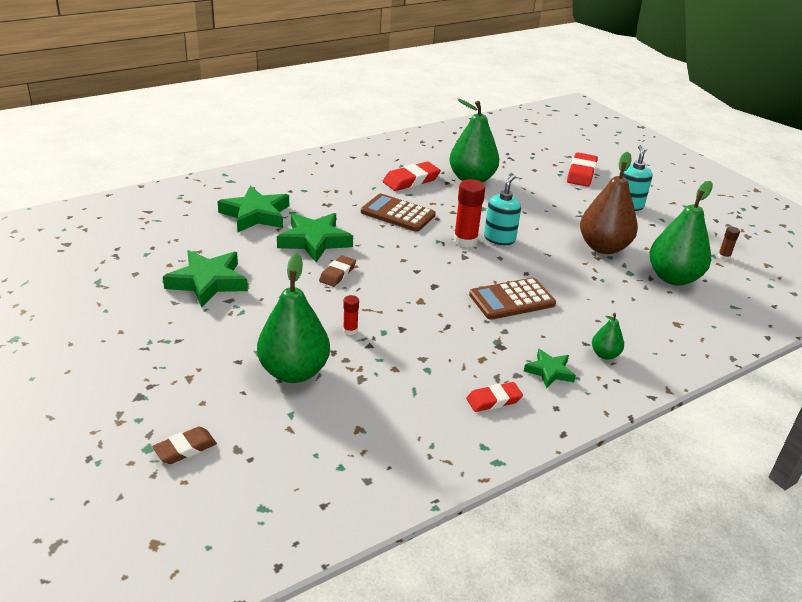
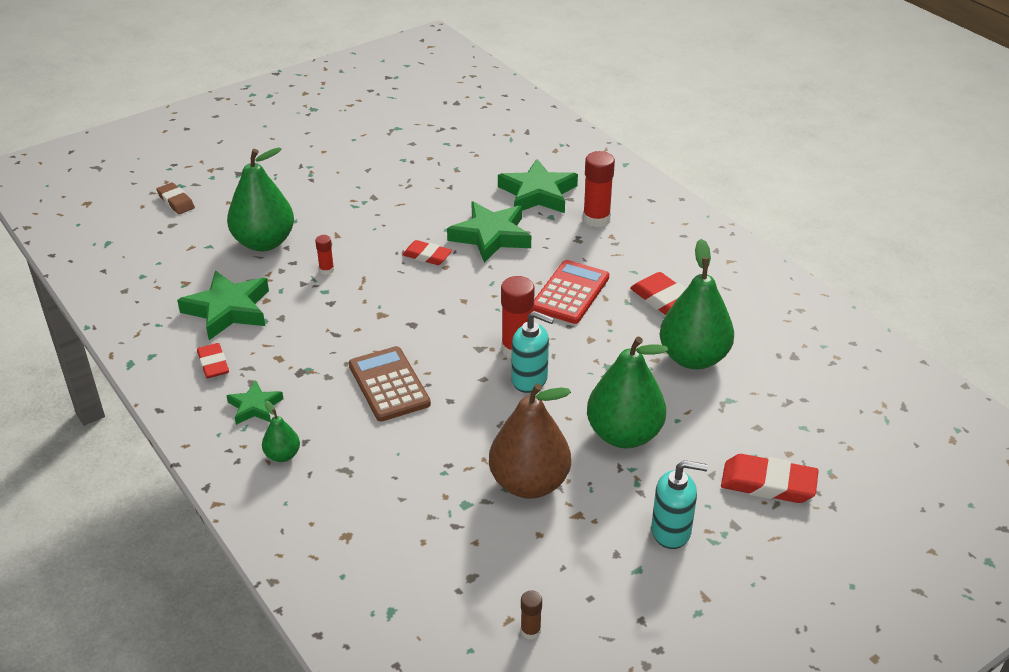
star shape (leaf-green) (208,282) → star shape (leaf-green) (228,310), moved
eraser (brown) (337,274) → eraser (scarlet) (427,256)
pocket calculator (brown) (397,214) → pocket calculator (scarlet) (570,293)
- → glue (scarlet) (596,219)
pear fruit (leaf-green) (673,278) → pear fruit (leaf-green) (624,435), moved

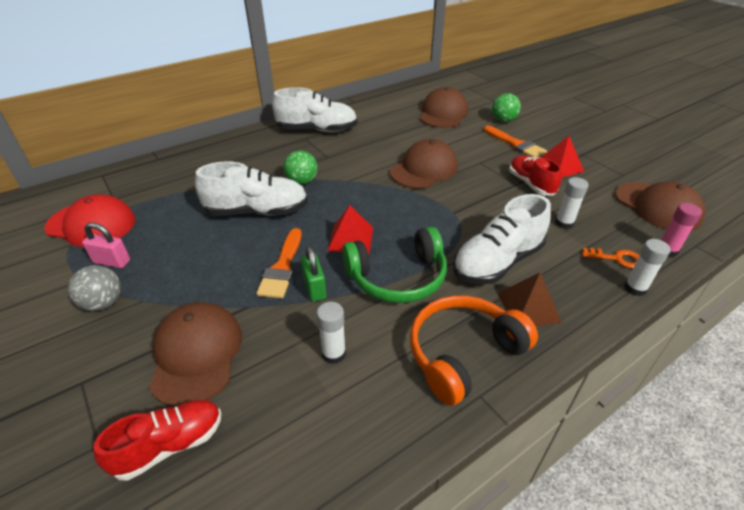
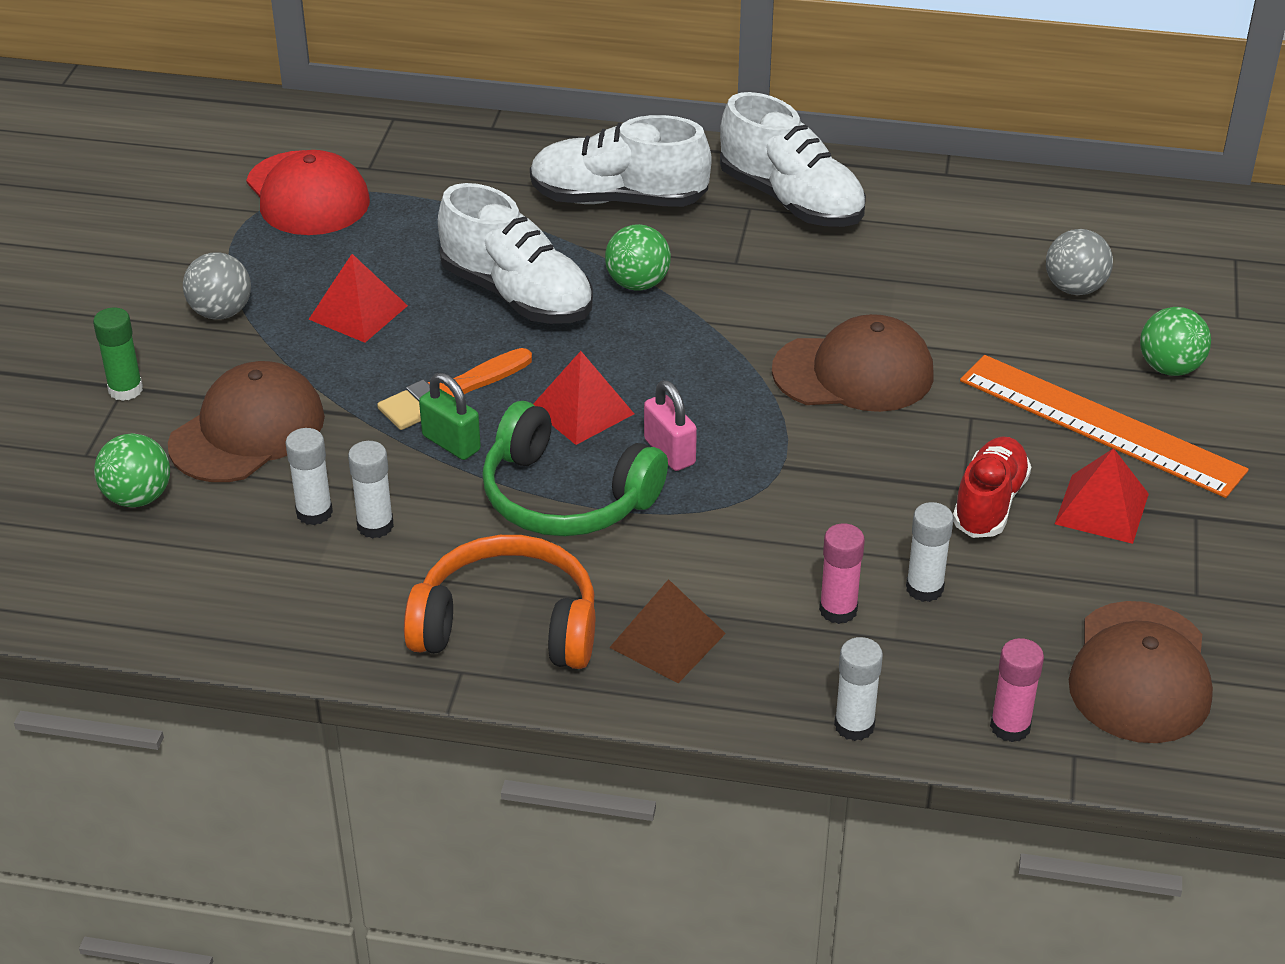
- → glue (leaf-green) (125,390)
shoe (scarlet) (170,445) → sphere (leaf-green) (138,497)
- → glue (pure white) (314,512)
- → pyramid shape (scarlet) (358,312)
lock (leaf-green) (314,288) → lock (leaf-green) (451,443), 75 degrees counterclockwise
shoe (pure white) (497,262) → shoe (pure white) (618,199), moved
lock (rosy) (112,262) → lock (rosy) (669,452), moved
- → glue (rosy) (838,610)
paintbrush (orange) (515,144) → straightedge (orange) (1100,425)
baseball cap (brown) (443,113) → sphere (gray) (1074,288)
key (orange) (616,258) → -

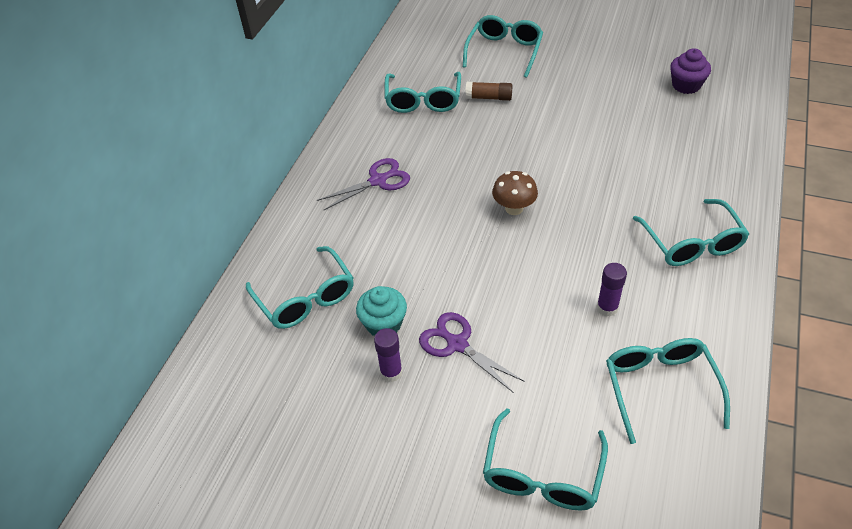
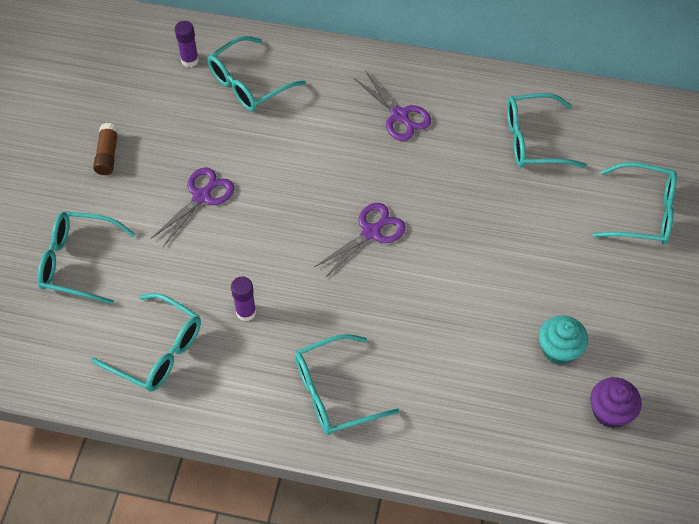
spectacles (aqua) (660,388) → spectacles (aqua) (157,351), 45 degrees clockwise
glue (brown) (489,97) → glue (brown) (107,155), moved
glue (royal purple) (391,372) → glue (royal purple) (190,60), moved
mushroom (brown) (514,208) → scissors (royal purple) (371,232)
cupcake (aqua) (383,324) → cupcake (aqua) (559,349), moved

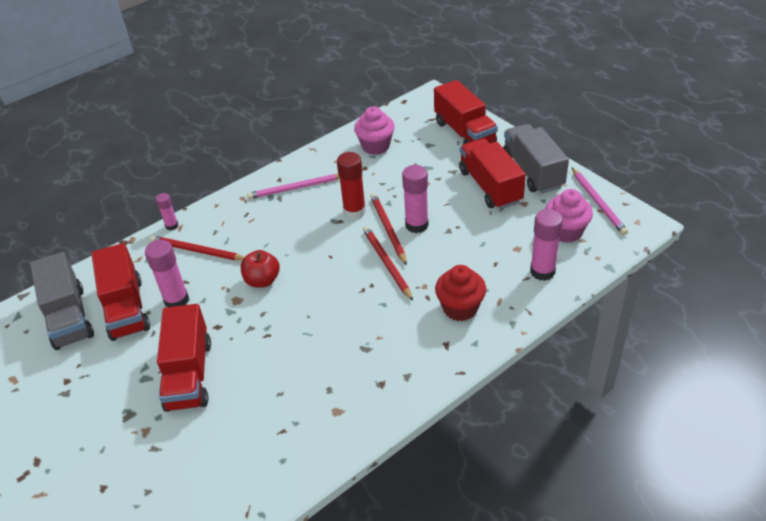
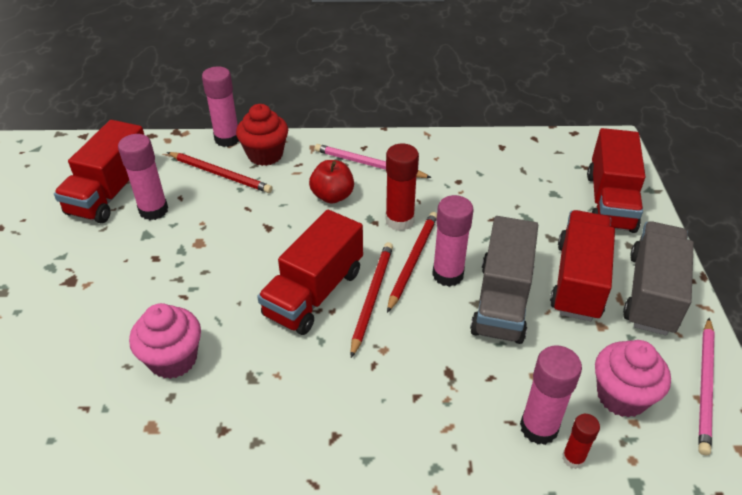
cupcake (rosy) (375,146) → cupcake (rosy) (173,359), moved
pencil (scarlet) (197,251) → pencil (scarlet) (220,174), 150 degrees clockwise
glue (rosy) (172,226) → glue (rosy) (227,139), x1.75
cupcake (scarlet) (460,308) → cupcake (scarlet) (265,155), moved
lorry (scarlet) (189,374) → lorry (scarlet) (314,293), moved
toy apple (scarlet) (262,280) → toy apple (scarlet) (332,196), moved
lorry (gray) (69,317) → lorry (gray) (501,301), moved
- → glue (scarlet) (573,458)

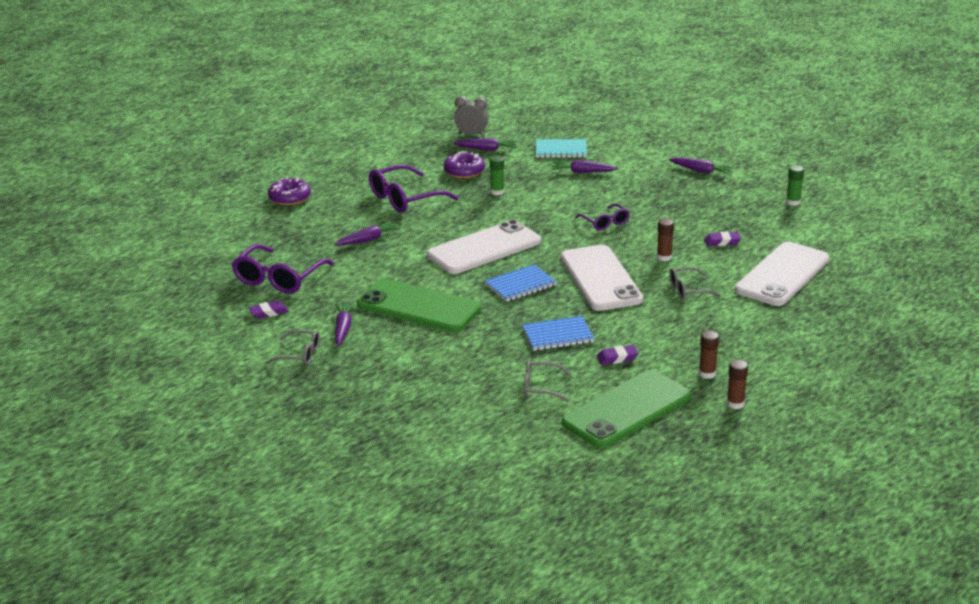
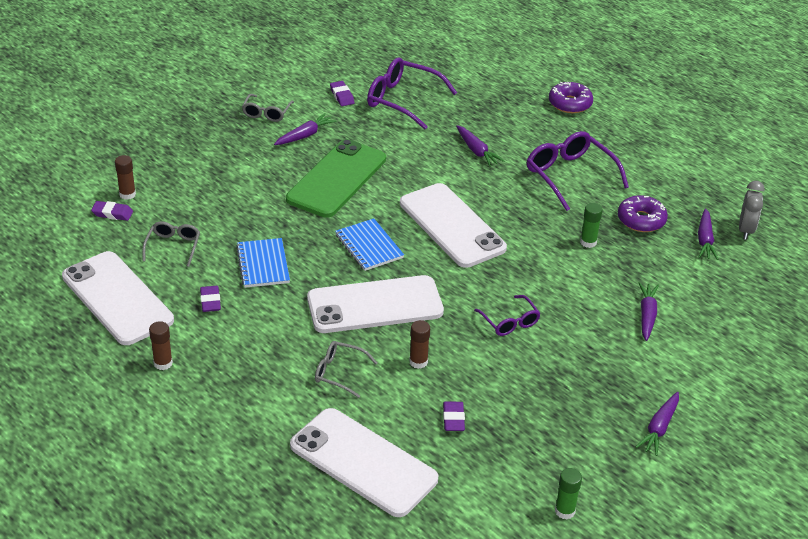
smartphone (leaf-green) (626,410) → smartphone (pure white) (117,298)
- → eraser (royal purple) (112,213)
glue (brown) (735,404) → glue (brown) (127,194), moved
toy carrot (royal purple) (343,329) → toy carrot (royal purple) (305,135), 45 degrees counterclockwise
spectacles (gray) (689,289) → spectacles (gray) (340,373), 60 degrees counterclockwise
spectacles (royal purple) (605,222) → spectacles (royal purple) (509,321), 90 degrees counterclockwise
notepad (aqua) (561,150) → -

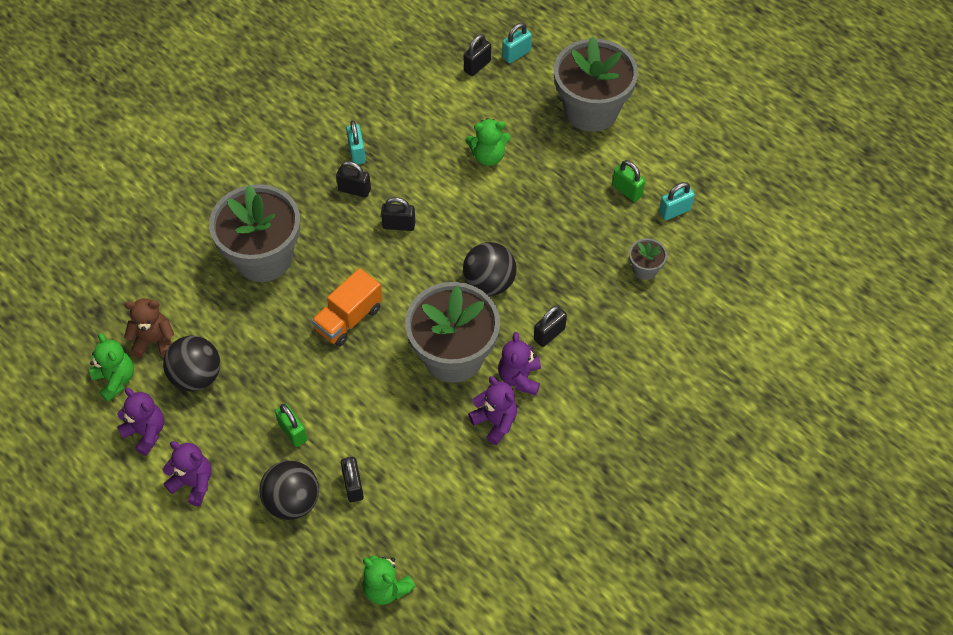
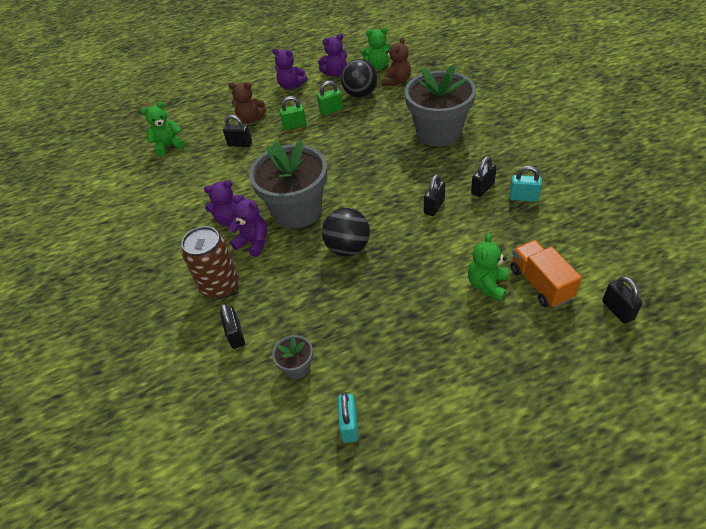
- → can (brown) (220,286)
lock (ebony) (549,334) → lock (ebony) (236,335), moved
sphere (ebony) (292,501) → stuffed bear (brown) (250,119)
stuffed bear (royal purple) (193,483) → stuffed bear (royal purple) (291,86), 60 degrees clockwise
lock (leaf-green) (627,191) → lock (leaf-green) (331,110), moved
lorry (orange) (348,319) → lorry (orange) (540,283), moved
lock (aqua) (516,54) → -
potted plant (gray) (591,110) → -

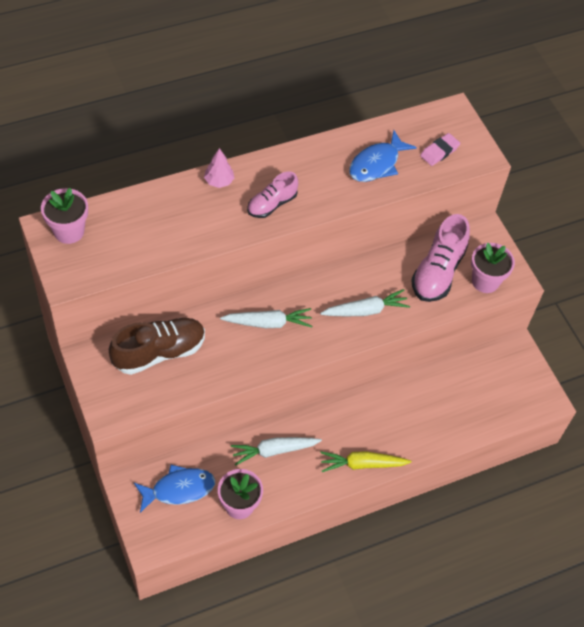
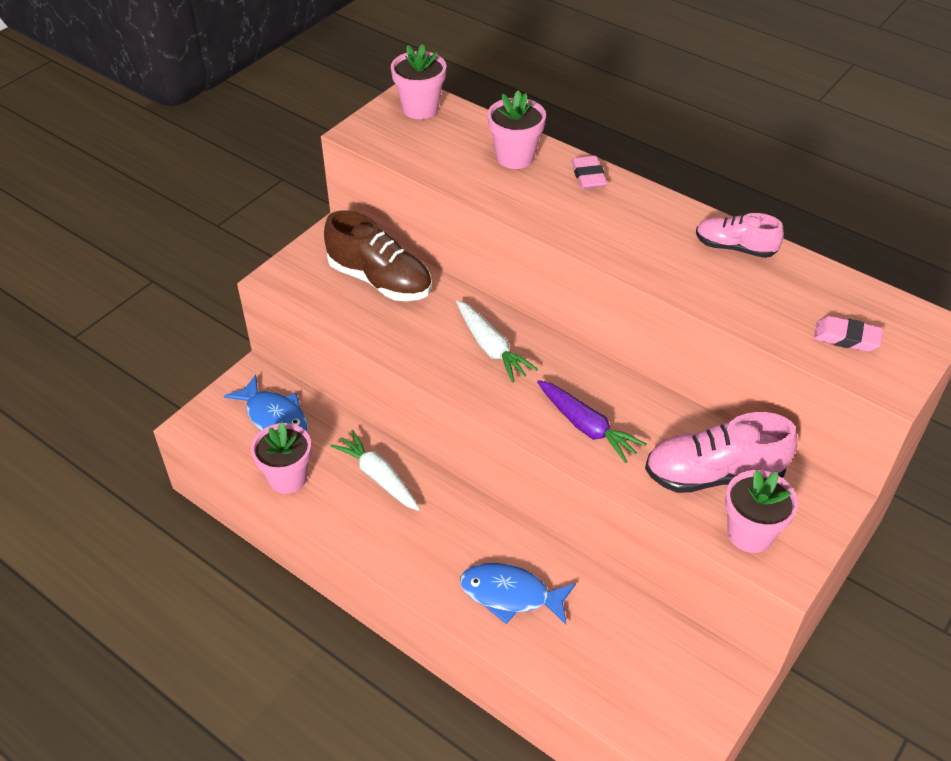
fish (royal blue) (377,164) → fish (royal blue) (510,595), moved
- → potted plant (rosy) (515,157)
toy carrot (pure white) (365,310) → toy carrot (royal purple) (586,427)
toy tree (rosy) (219,181) → eraser (rosy) (588,176)
shoe (rosy) (272,204) → shoe (rosy) (735,247), moved
toy carrot (golden) (362,464) → -

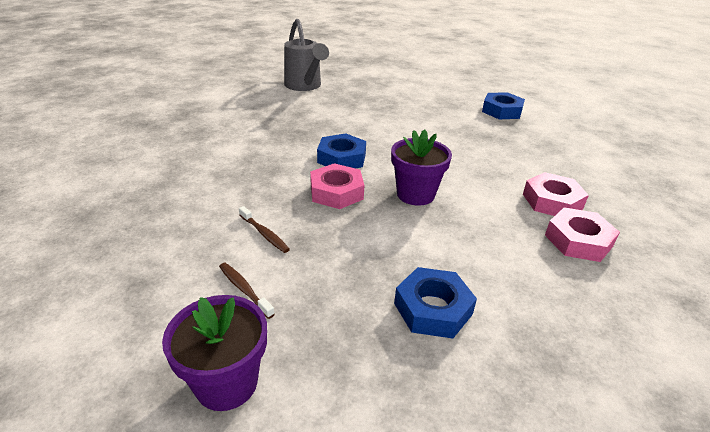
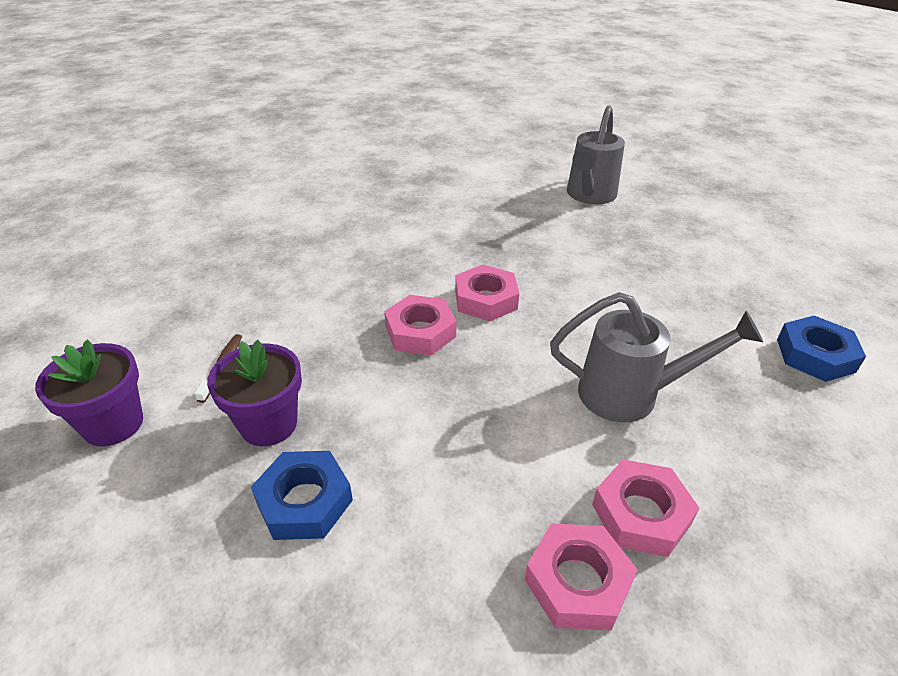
potted plant (royal purple) (415,194) → potted plant (royal purple) (269,424), moved
hexagon nut (royal blue) (341,158) → hexagon nut (rosy) (486,299)
- → sprinkling can (gray) (630,394)
toothbrush (brown) (264,234) → -

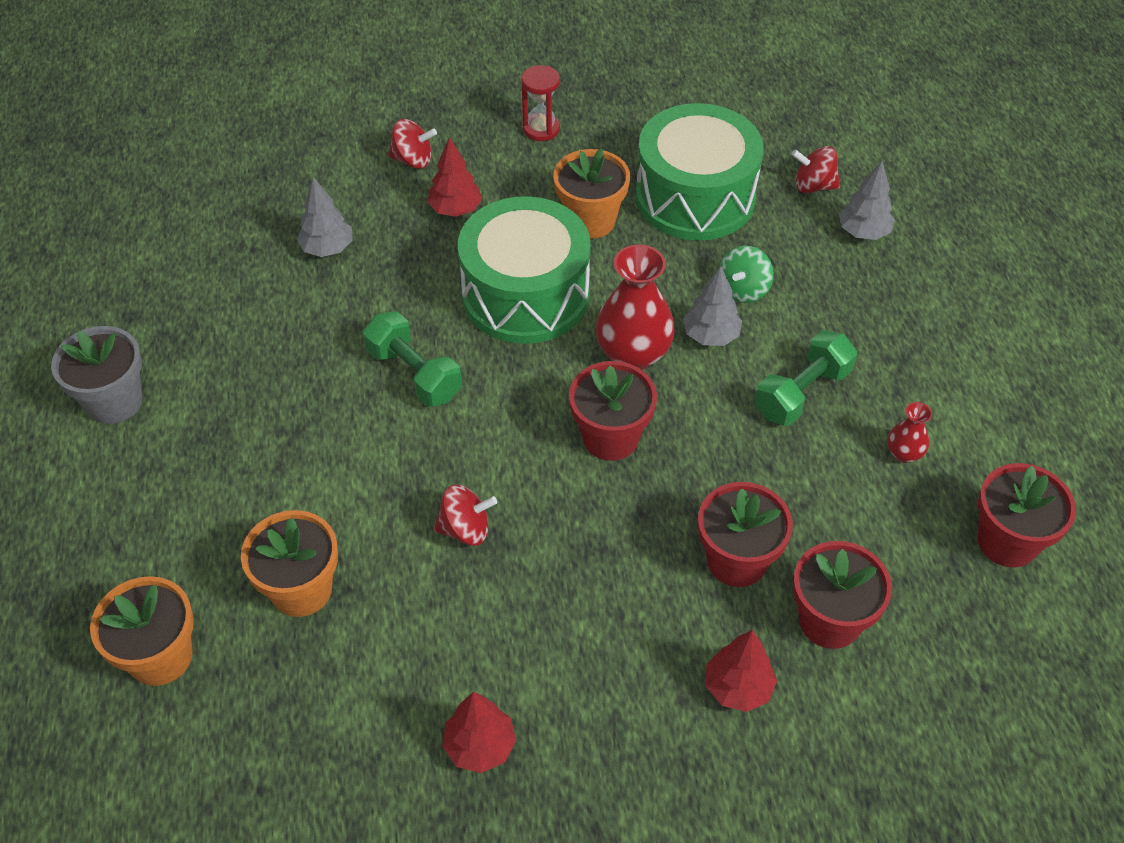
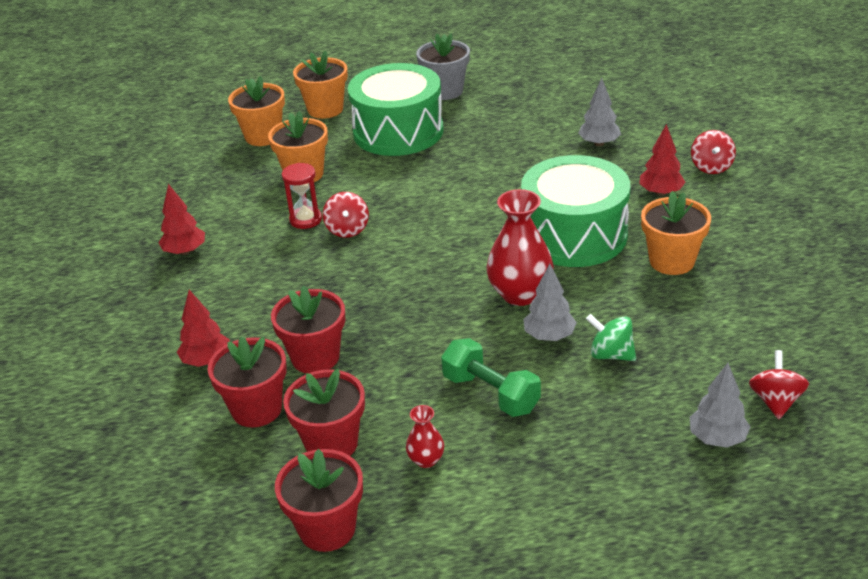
sand timer (scarlet) (541,129) → sand timer (scarlet) (305,219), moved
potted plant (scarlet) (610,437) → potted plant (scarlet) (331,444), moved
- → potted plant (orange) (325,109)
toy drum (leaf-green) (695,197) → toy drum (leaf-green) (398,131), moved
free weight (leaf-green) (414,374) → -

